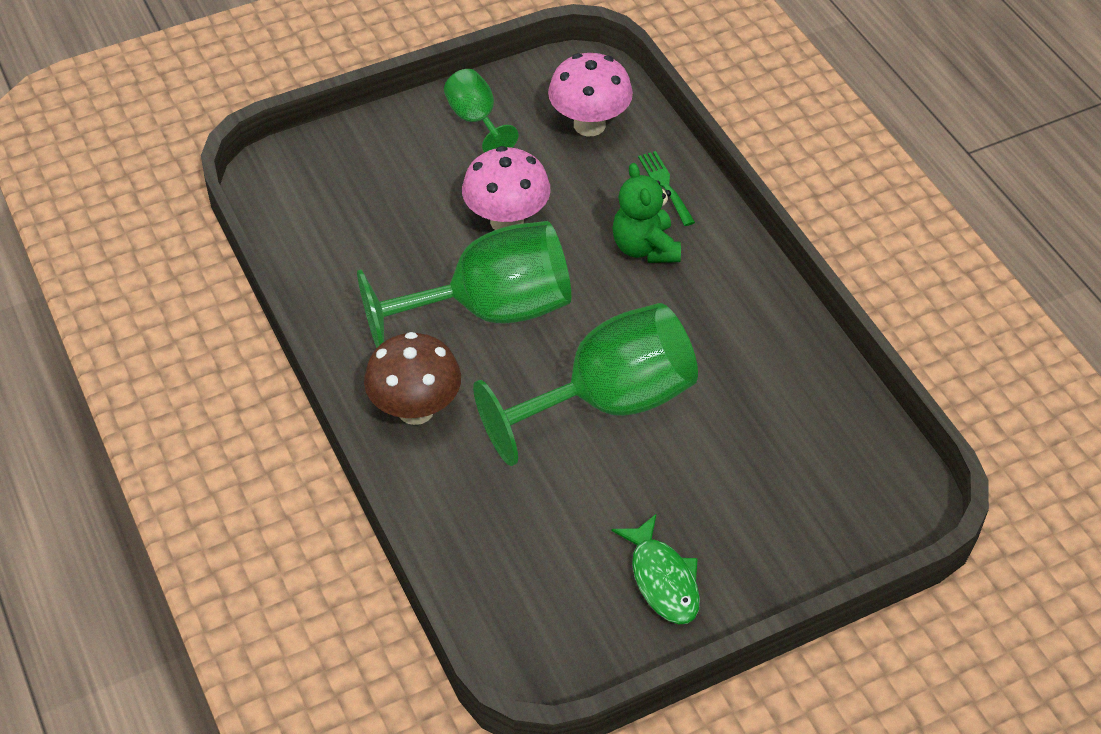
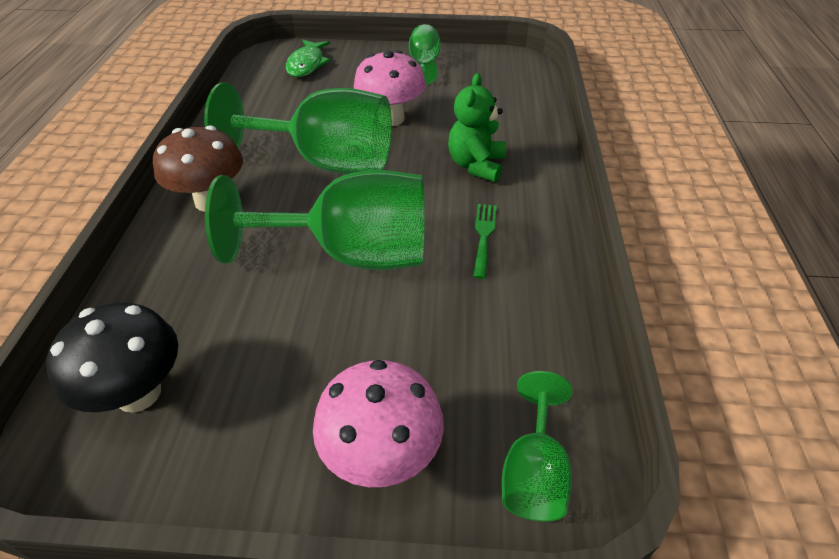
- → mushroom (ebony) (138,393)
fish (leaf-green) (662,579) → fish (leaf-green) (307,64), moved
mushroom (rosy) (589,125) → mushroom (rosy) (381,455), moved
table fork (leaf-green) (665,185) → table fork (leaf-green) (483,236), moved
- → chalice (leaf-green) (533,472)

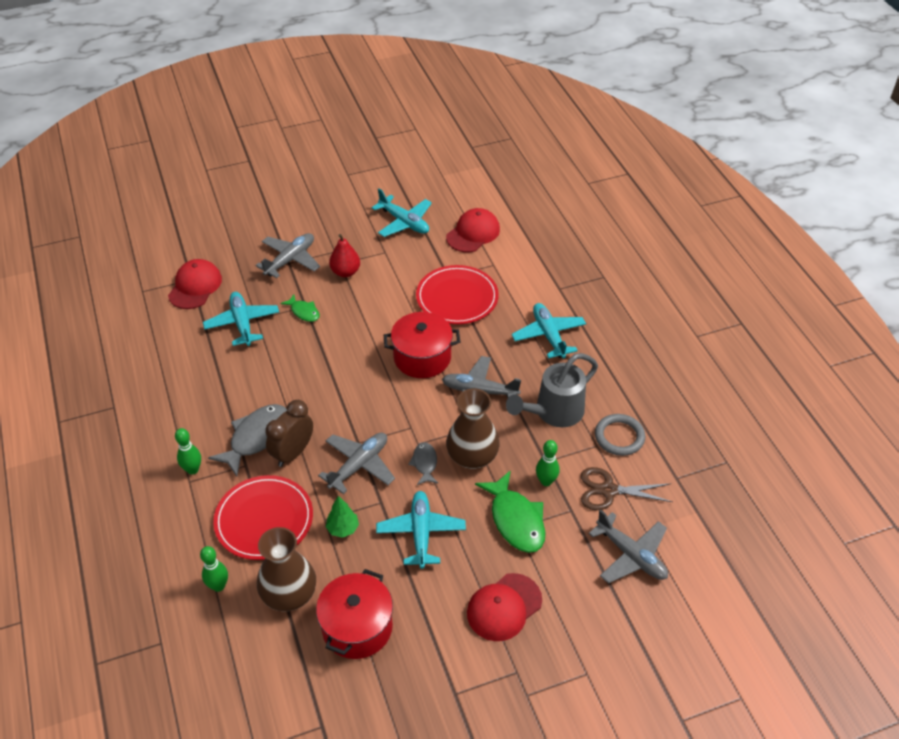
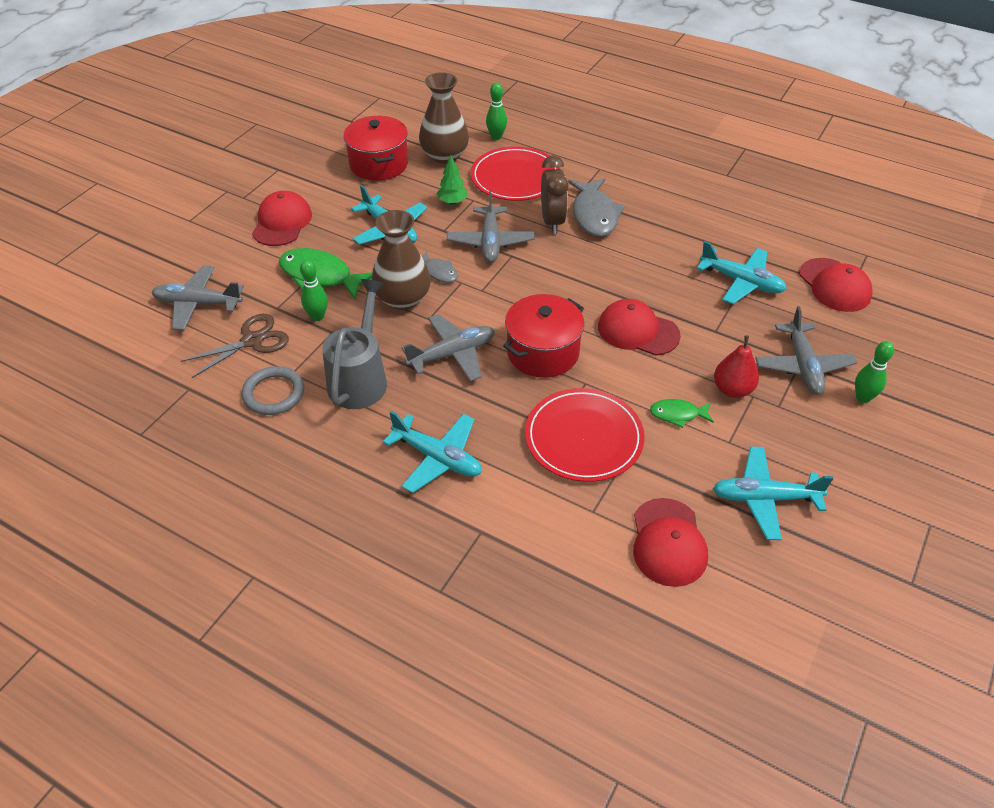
- → baseball cap (scarlet) (638,331)
fish (leaf-green) (304,312) → fish (leaf-green) (677,414), moved
skittle (leaf-green) (193,469) → skittle (leaf-green) (862,398), moved

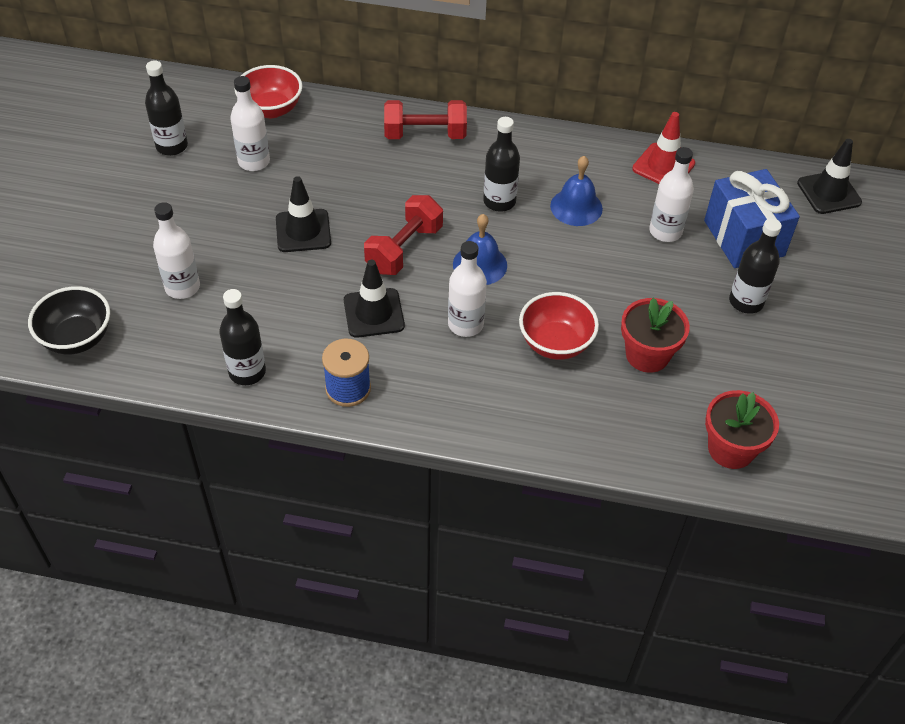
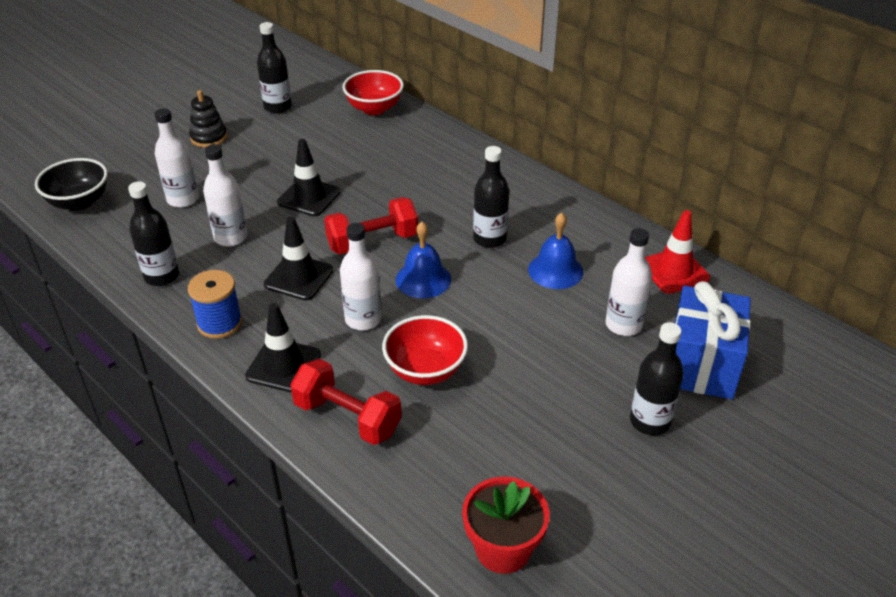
- → stacking rings (ebony) (209,137)
flask (pure white) (254,162) → flask (pure white) (230,237), moved
traffic cone (ebony) (828,193) → traffic cone (ebony) (283,365), moved
free weight (scarlet) (425,135) → free weight (scarlet) (347,417), moved
potted plant (scarlet) (647,355) → -

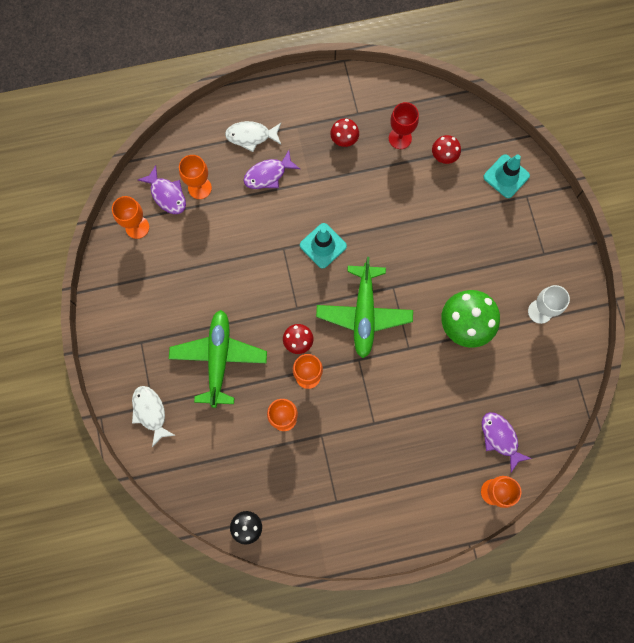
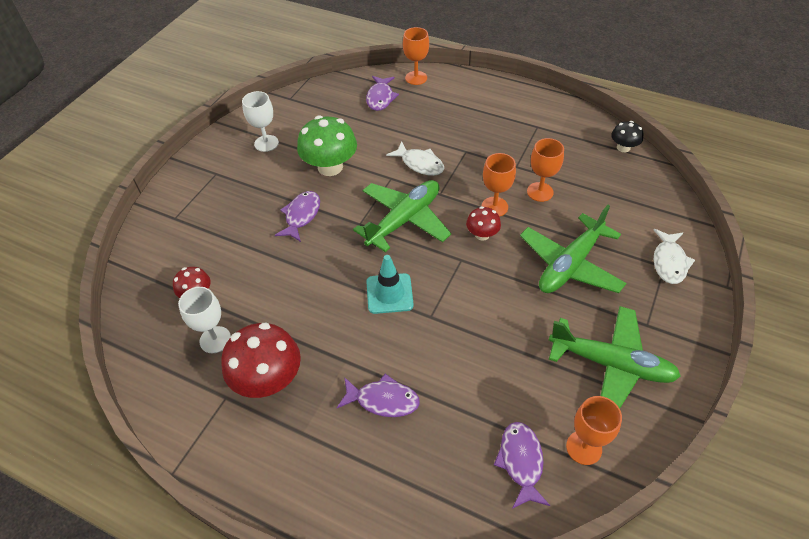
chalice (scarlet) (400,138) → chalice (pure white) (215,340)
mushroom (scarlet) (344,139) → mushroom (scarlet) (268,379), x1.88
- → fish (royal purple) (301,216)
fish (pure white) (251,136) → fish (pure white) (420,164), moved
- → toy plane (leaf-green) (611,364)
chalice (orange) (199,188) → -
traffic cone (aqua) (506,176) → -

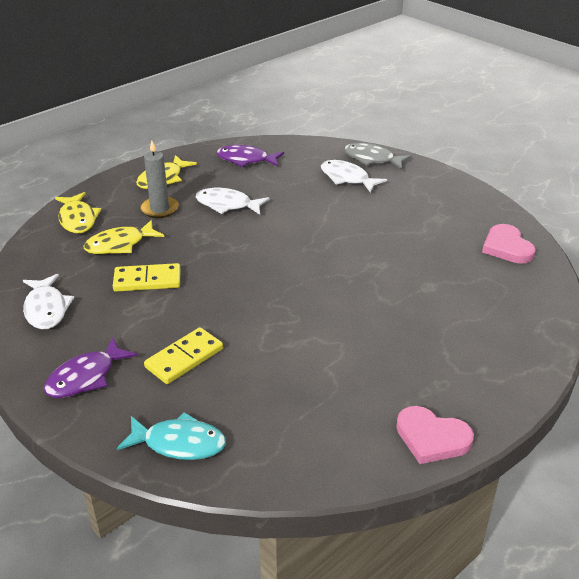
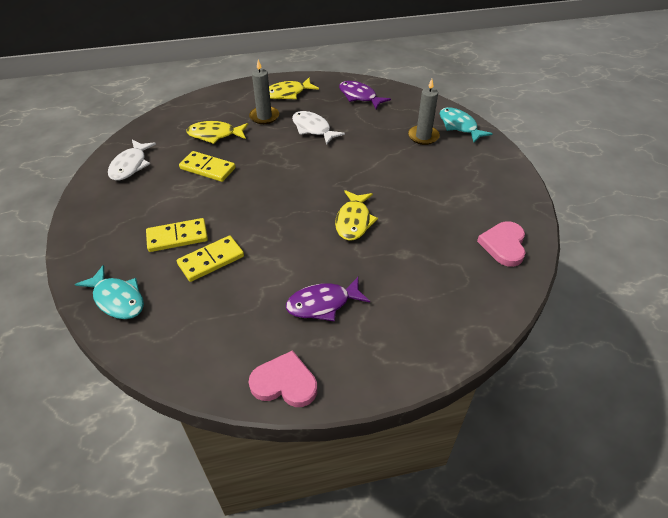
- → domino (golden) (211,260)
love heart (rosy) (432,438) → love heart (rosy) (284,383), 135 degrees clockwise
fish (royal purple) (85,377) → fish (royal purple) (323,304), moved
fish (golden) (78,219) → fish (golden) (354,221), moved
fish (pure white) (347,178) → wax candle (gray) (423,136)
fish (gray) (372,159) → fish (aqua) (459,126)

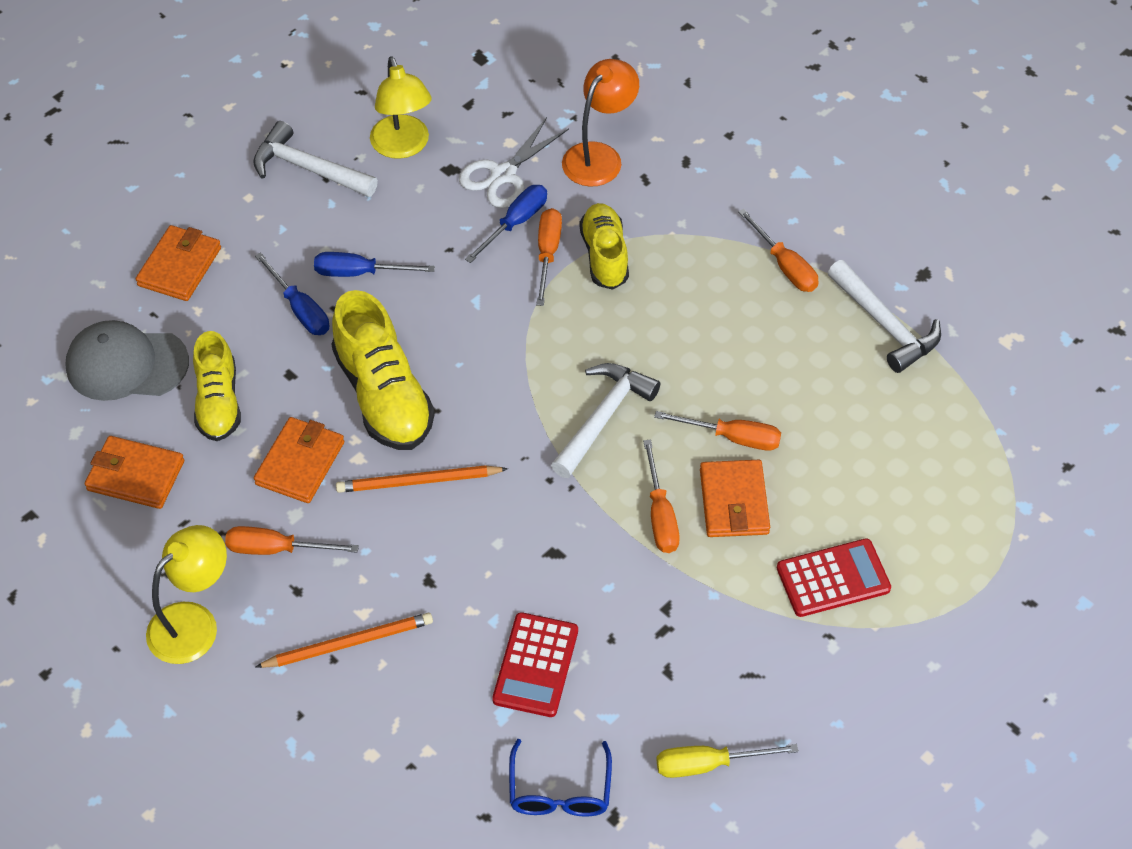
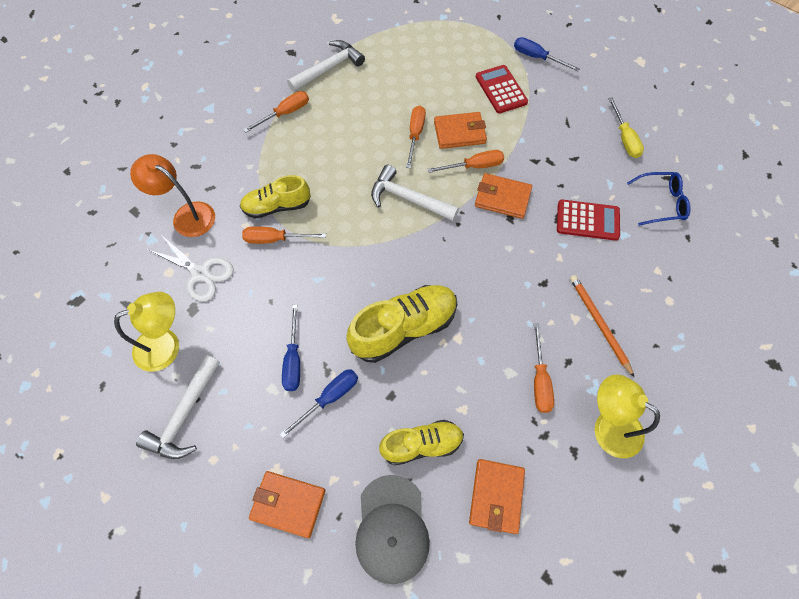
wallet (orange) (300,463) → wallet (orange) (502,198), moved
hand screwdriver (royal blue) (515,223) → hand screwdriver (royal blue) (537,57), moved
pencil (orange) (418,481) → -

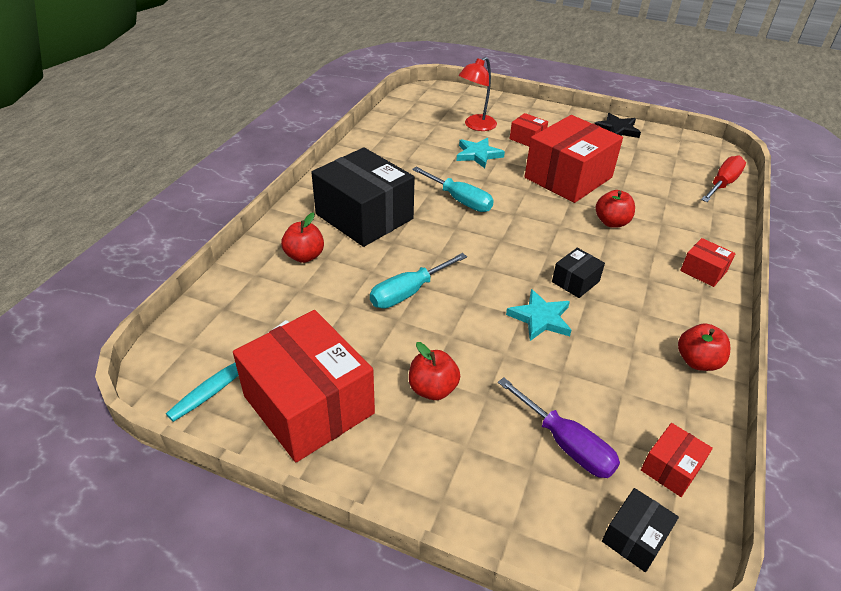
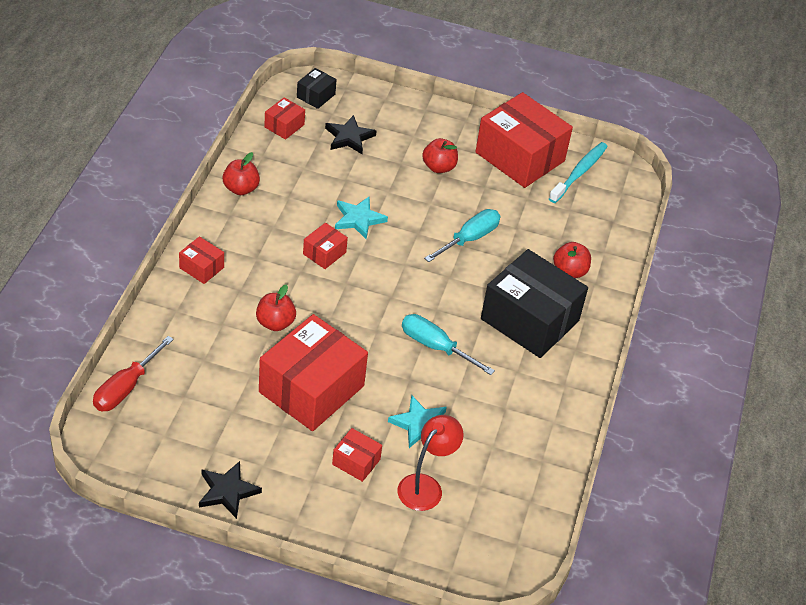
box (ebony) (575,281) → box (scarlet) (324,253)
hand screwdriver (royal purple) (565,444) → star shape (ebony) (349,137)

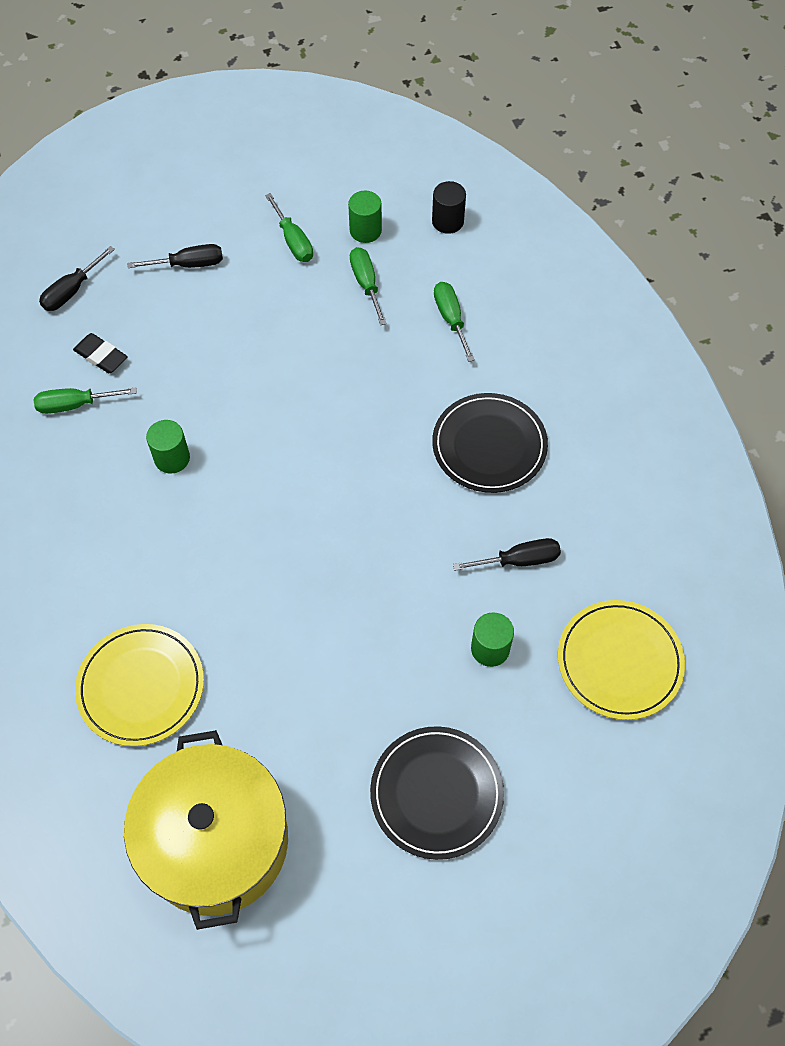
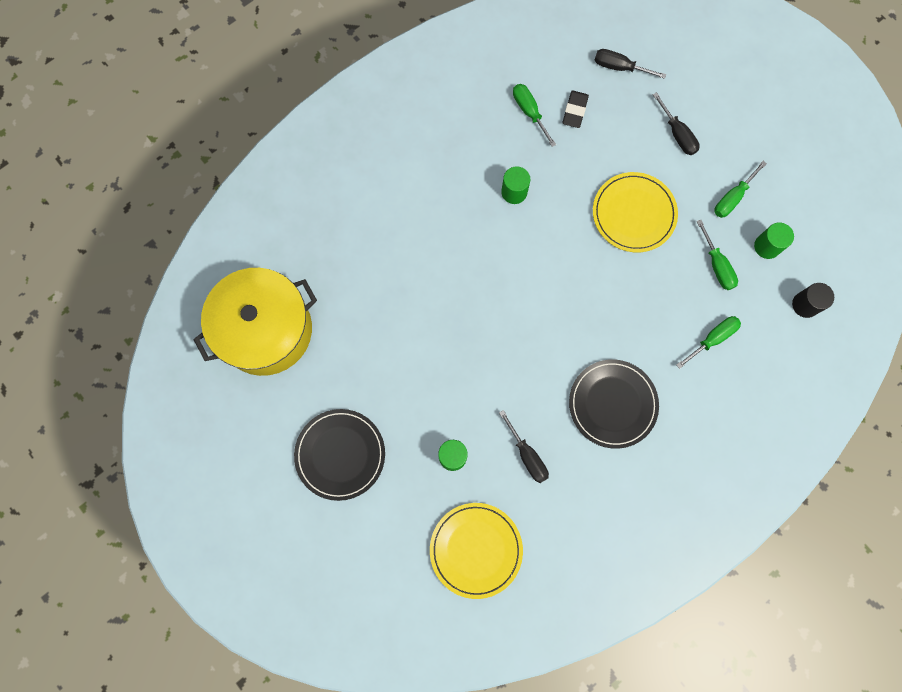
dinner plate (golden) (141,686) → dinner plate (golden) (634,213), moved
hand screwdriver (leaf-green) (366,284) → hand screwdriver (leaf-green) (717,265), 105 degrees clockwise

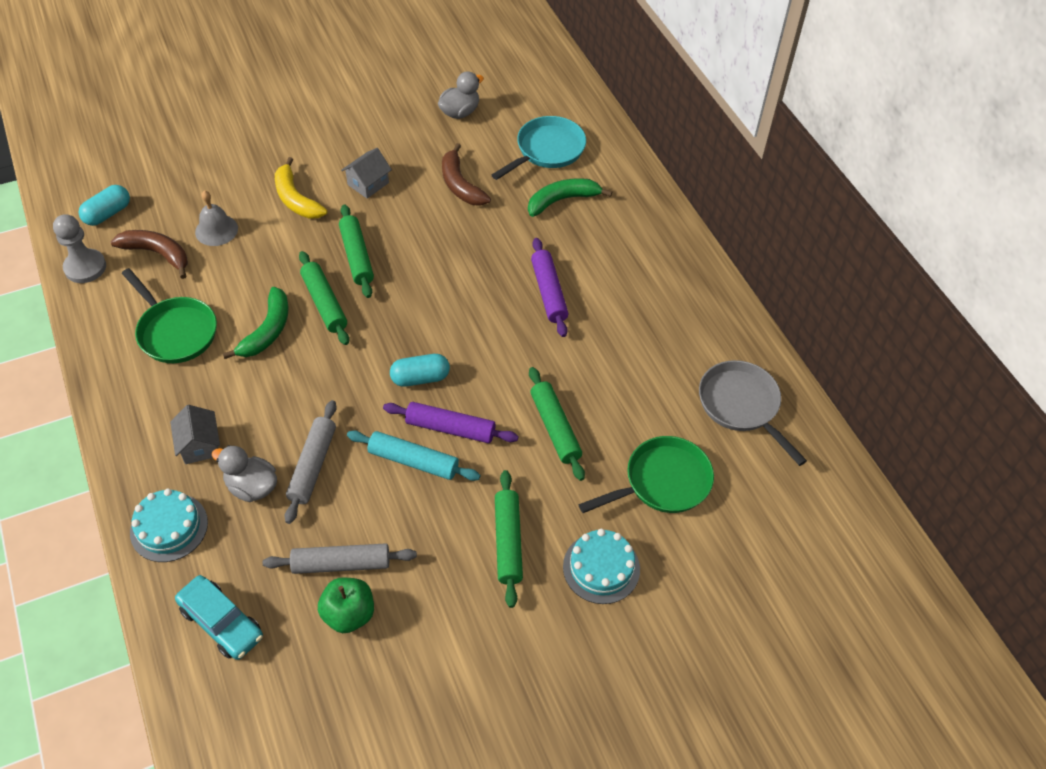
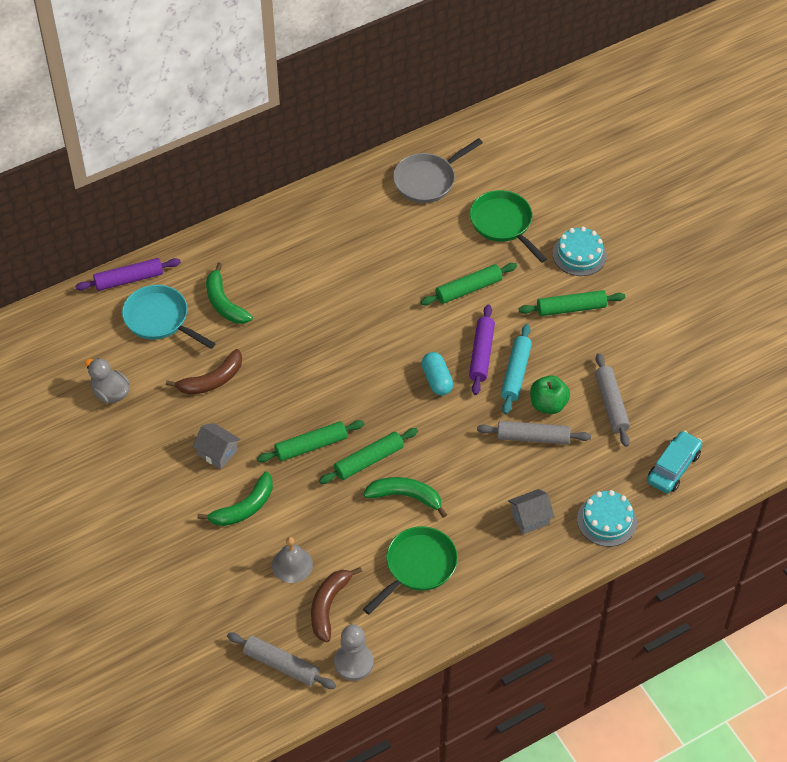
pastry roller (royal purple) (549,292) → pastry roller (royal purple) (129,279), moved
banana (golden) (296,199) → banana (leaf-green) (244,507)
pill (aqua) (108,214) → pastry roller (gray) (281,664)
toy apple (leaf-green) (349,614) → toy apple (leaf-green) (548,404), moved
duck (gray) (252,487) → -

